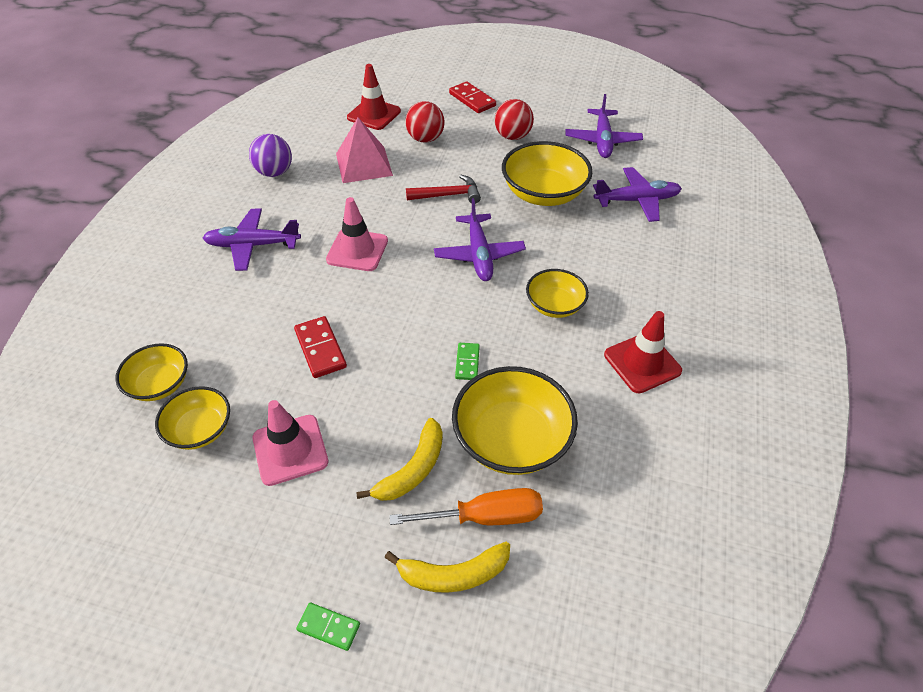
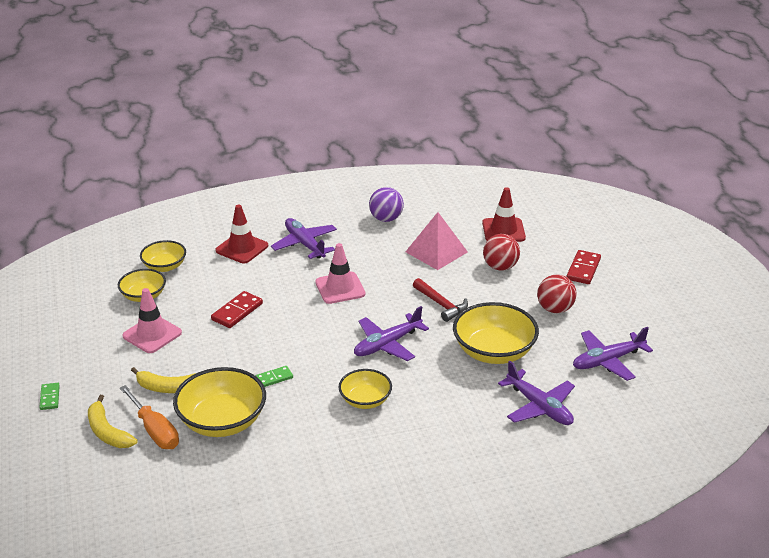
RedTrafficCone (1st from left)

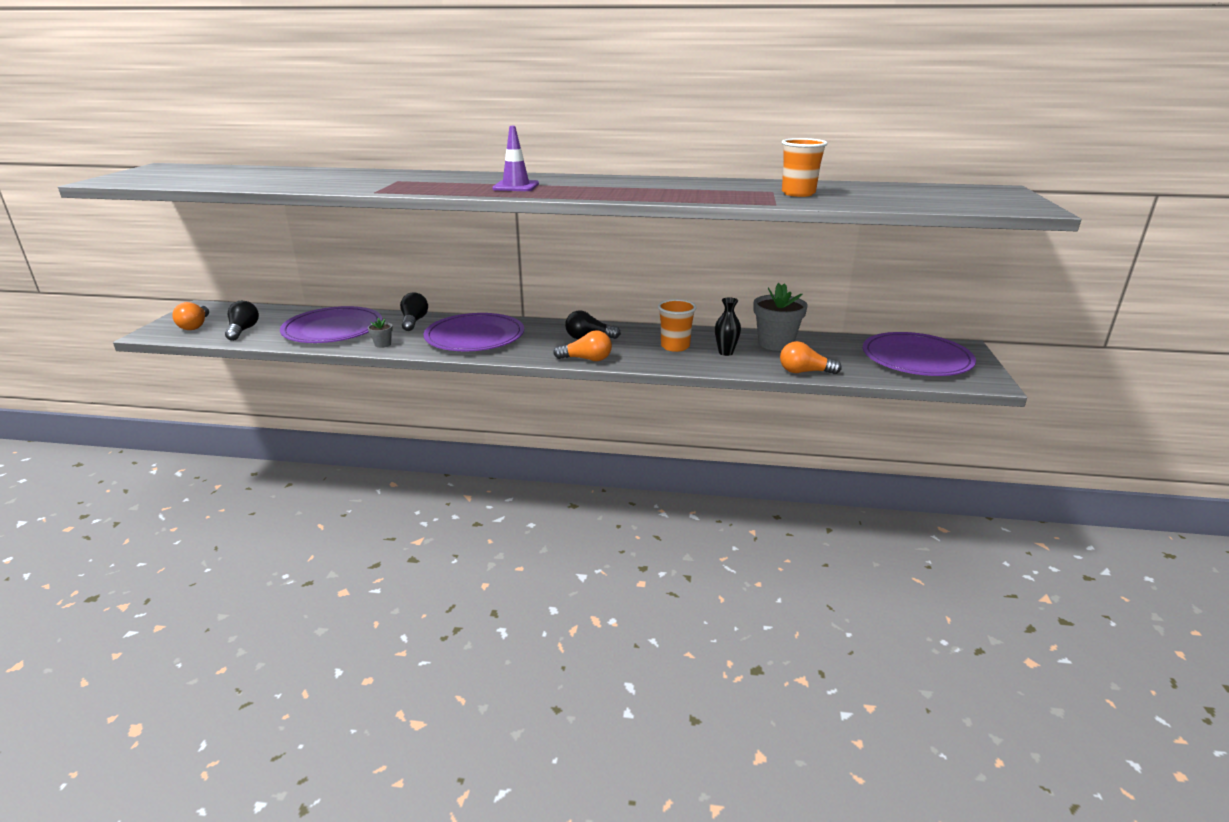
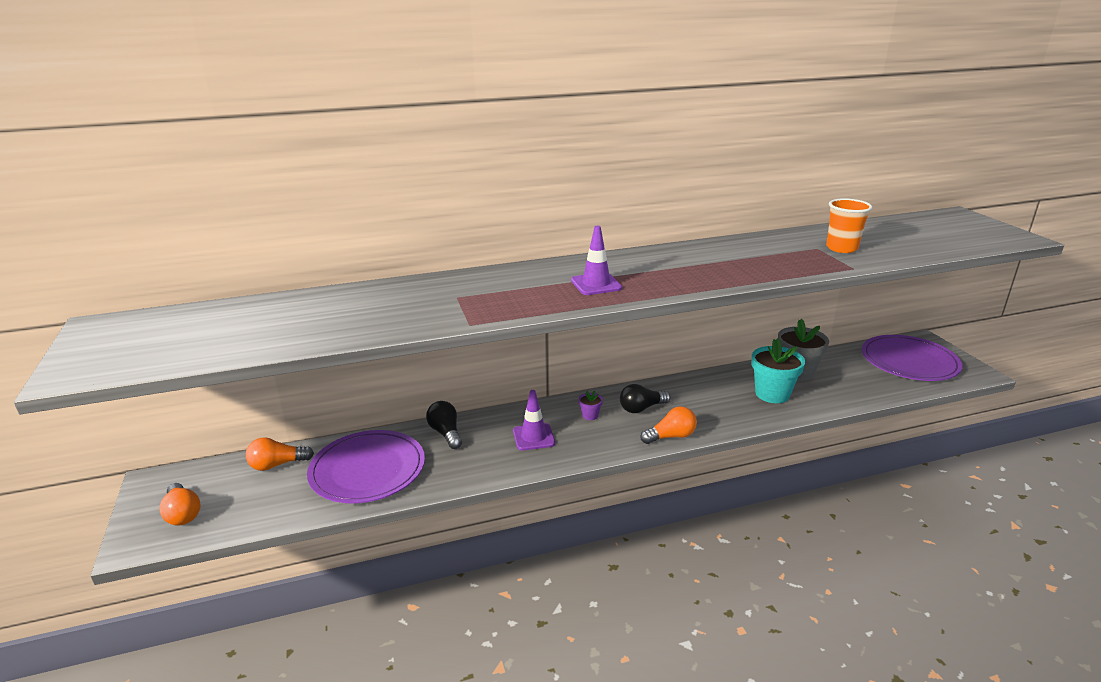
OrangeLightBulb (2nd from left)
PurpleTrafficCone (1st from left)
PurpleFlowerPot
TurquoiseFlowerPot
BlackLightBulb (1st from left in the first image)
GreyFlowerPot (1st from left in the first image)
OrangeCup (1st from left in the first image)

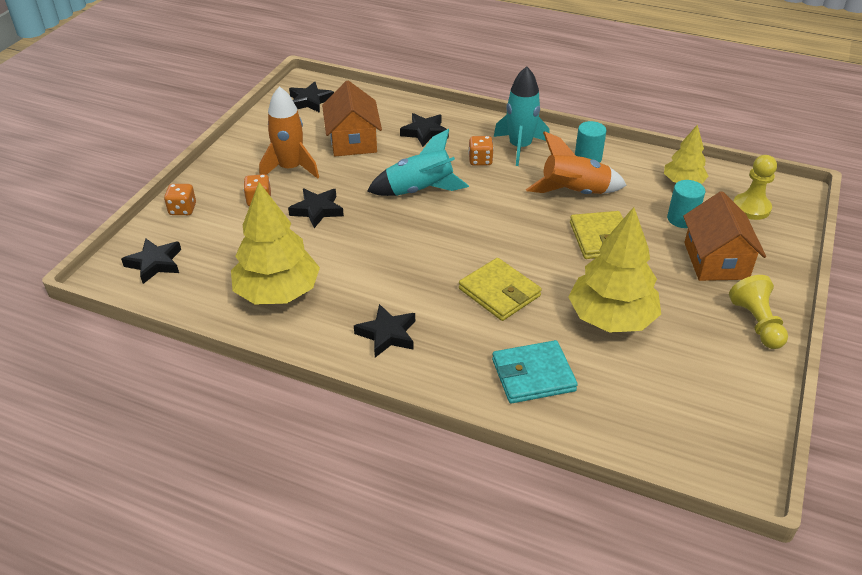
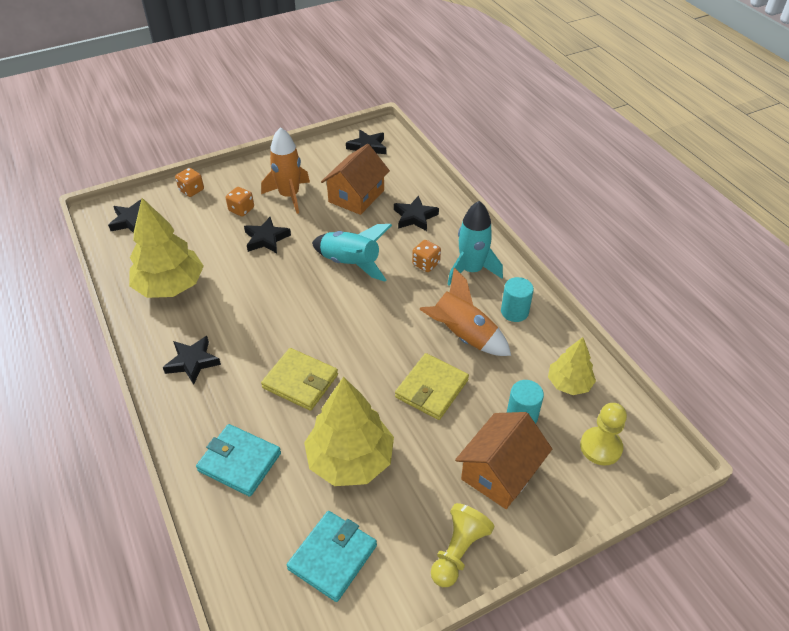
YellowWallet (1st from left)
TurquoiseWallet (2nd from left)

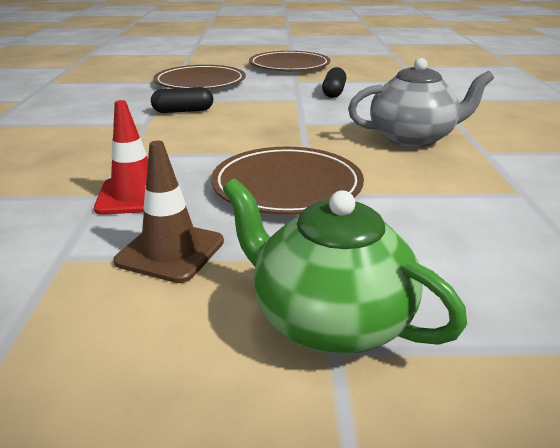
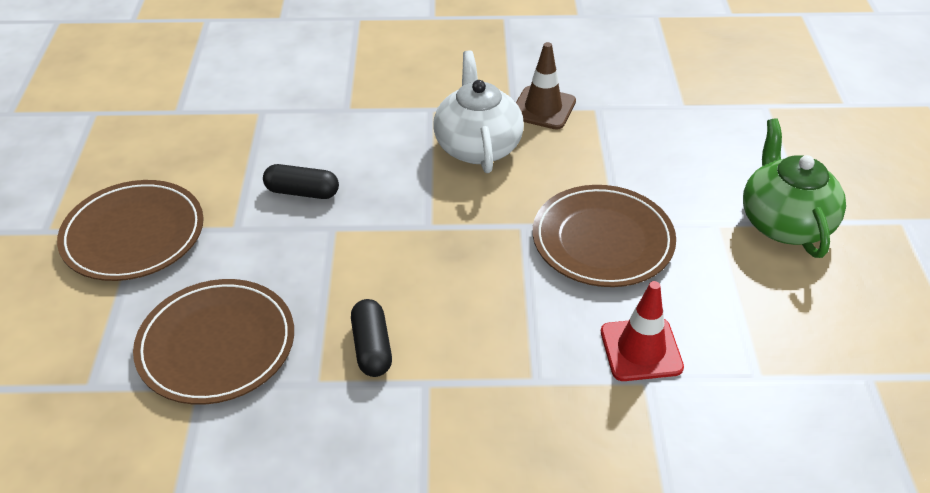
WhiteTeapot
BrownTrafficCone
GreenTeapot

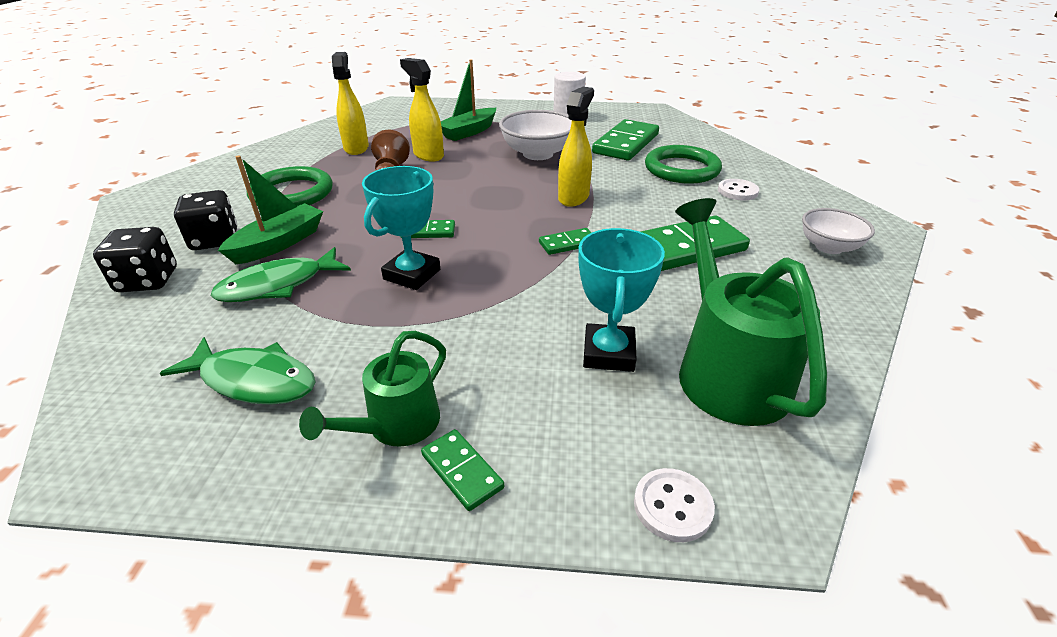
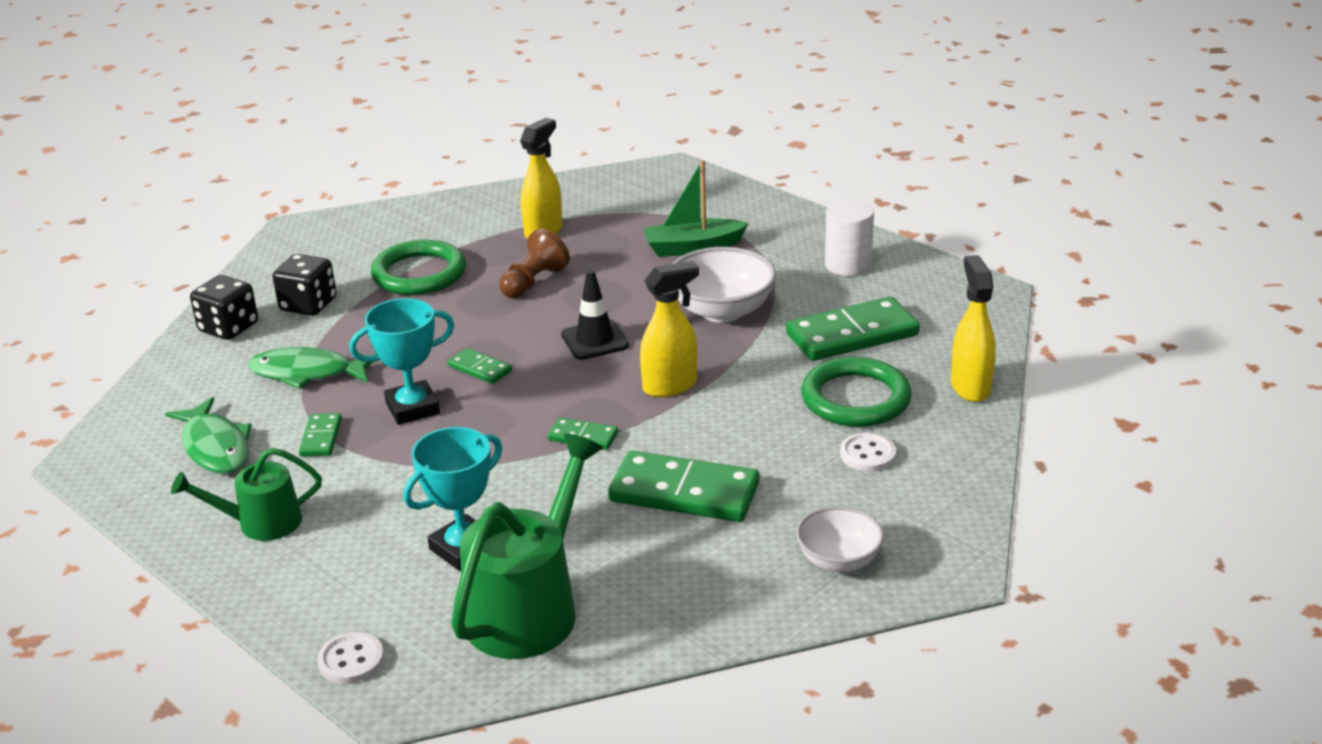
GreenDomino (1st from left)
BlackTrafficCone
YellowSprayBottle (3rd from left)
GreenBoat (1st from left in the first image)

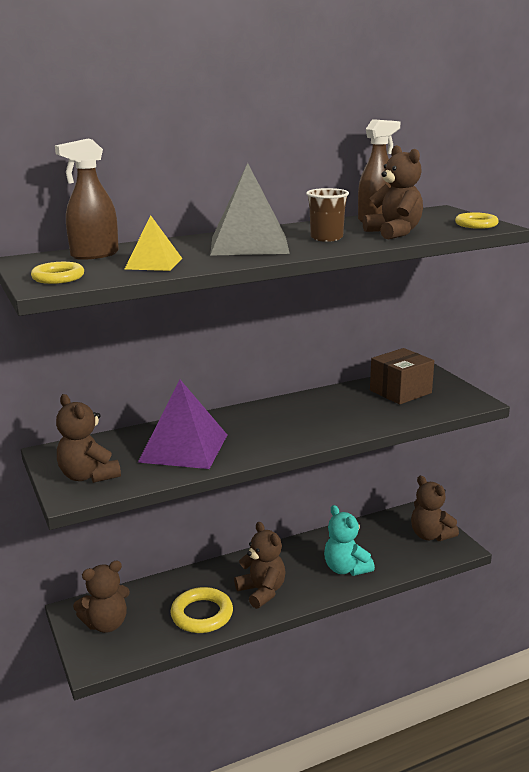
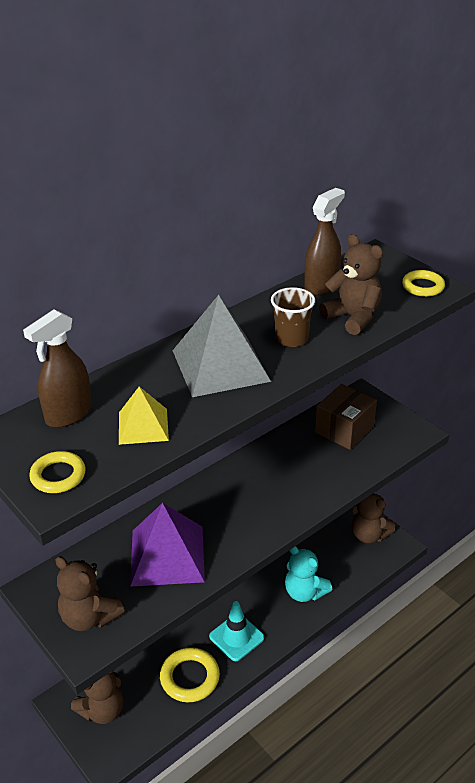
TurquoiseTrafficCone

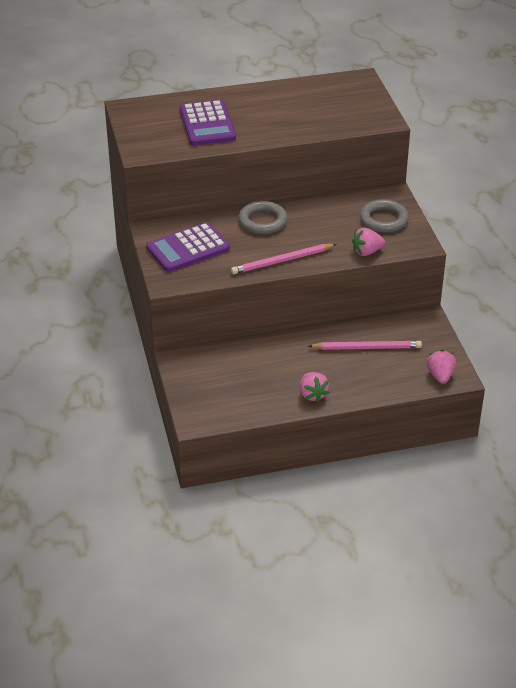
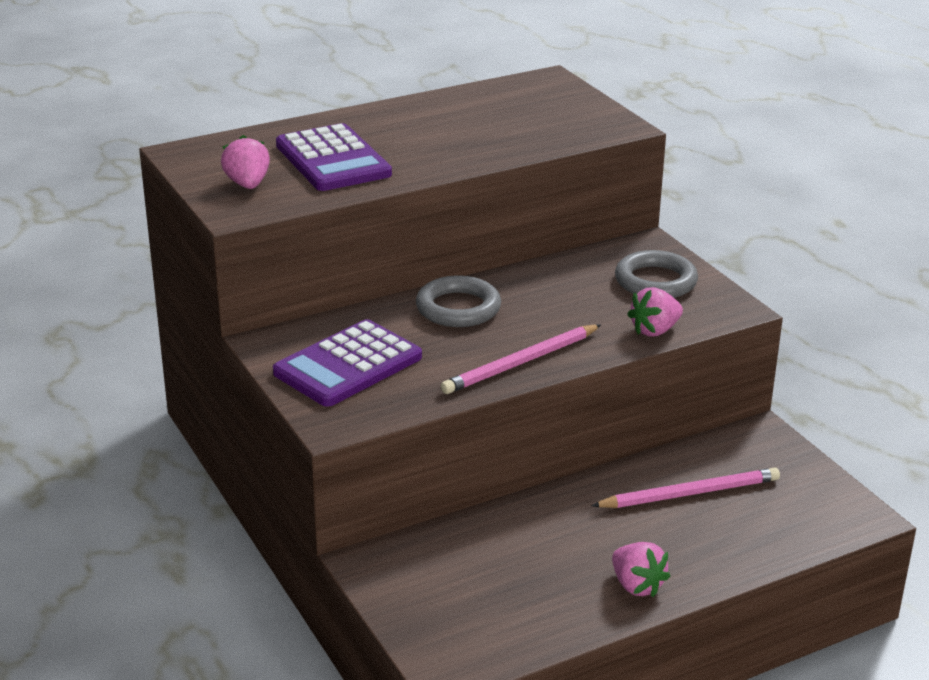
PinkStrawberry (1st from left)

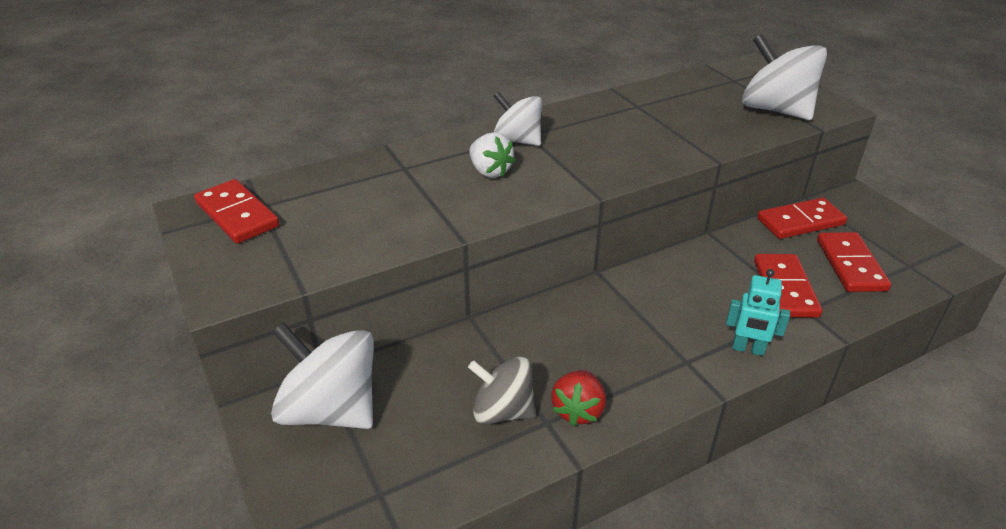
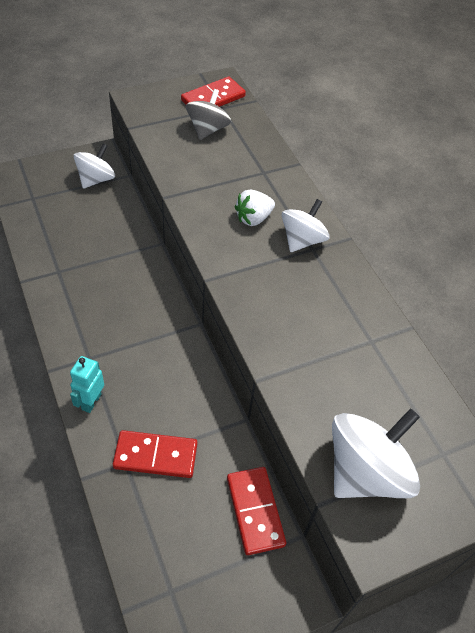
WhiteSpinningTop (1st from left)
GreySpinningTop
RedStrawberry
RedDomino (4th from left in the first image)

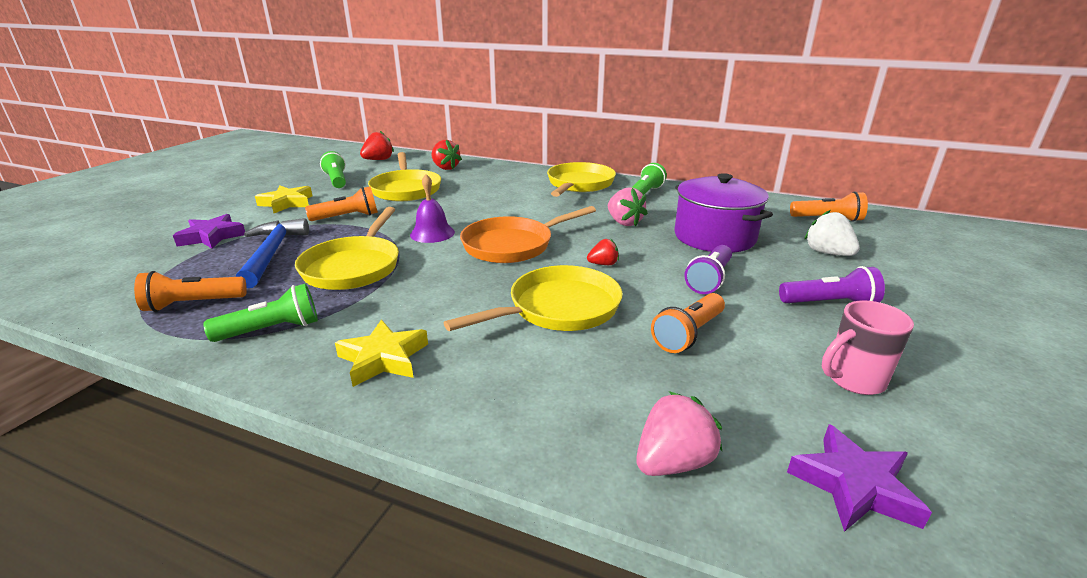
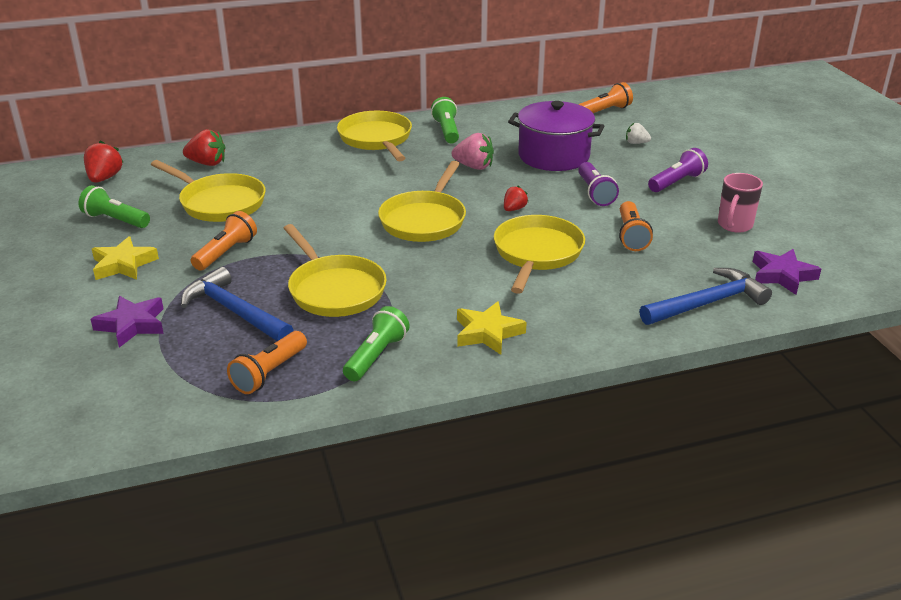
YellowPan (4th from left)
WhiteStrawberry
BlueHammer (2nd from left)
PurpleBell

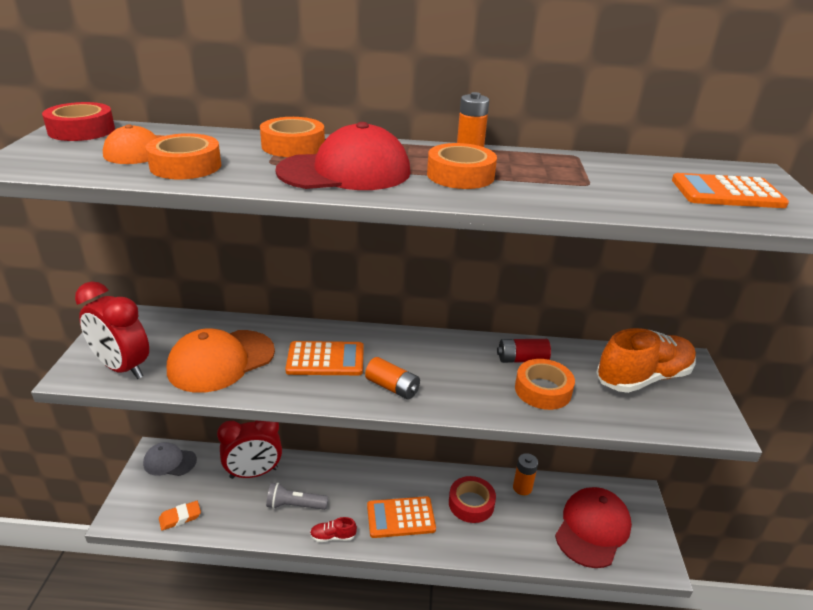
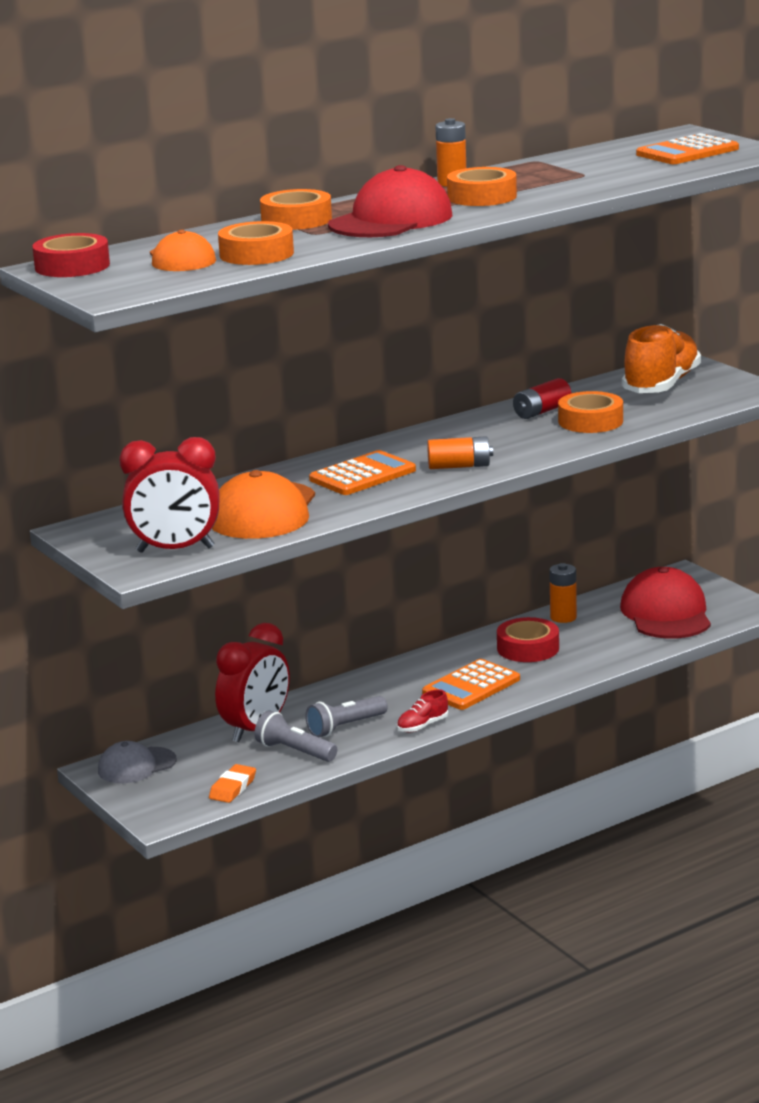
GreyFlashlight (1st from left)

